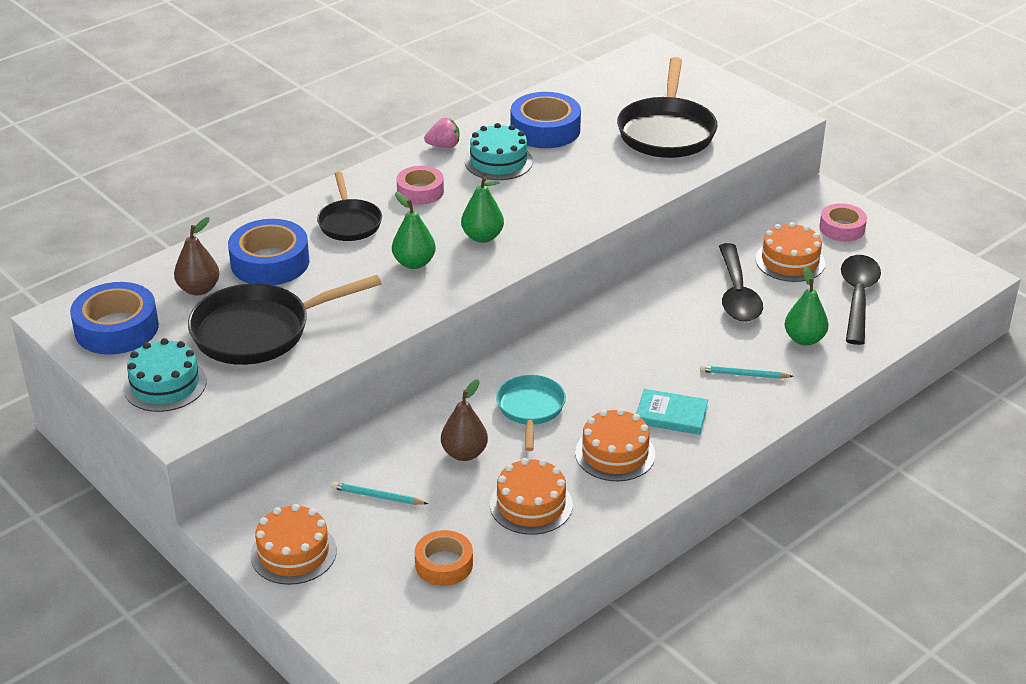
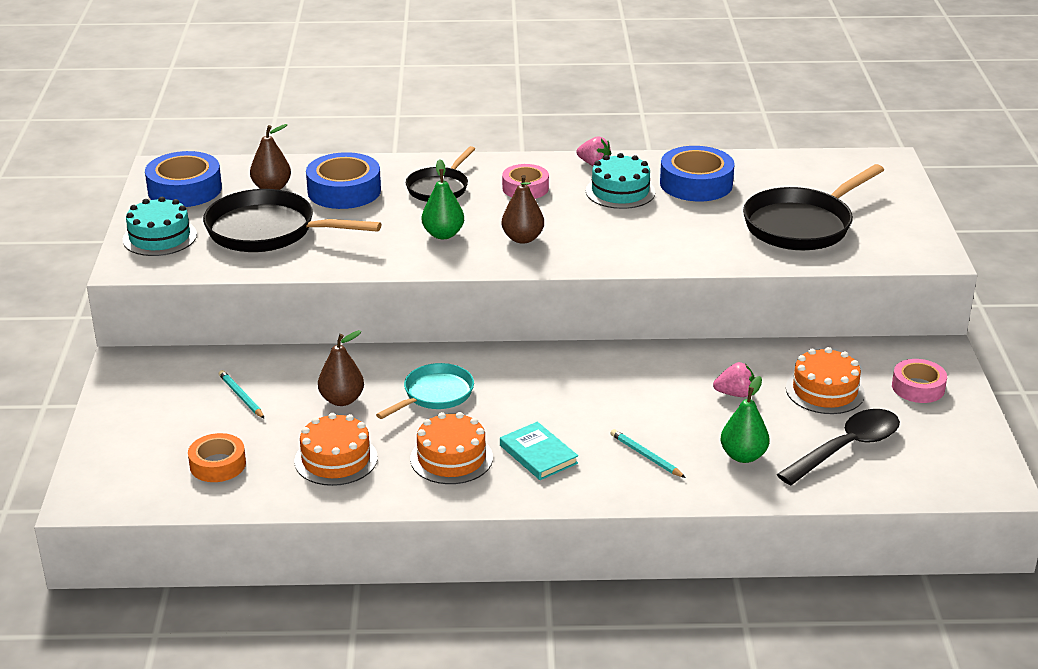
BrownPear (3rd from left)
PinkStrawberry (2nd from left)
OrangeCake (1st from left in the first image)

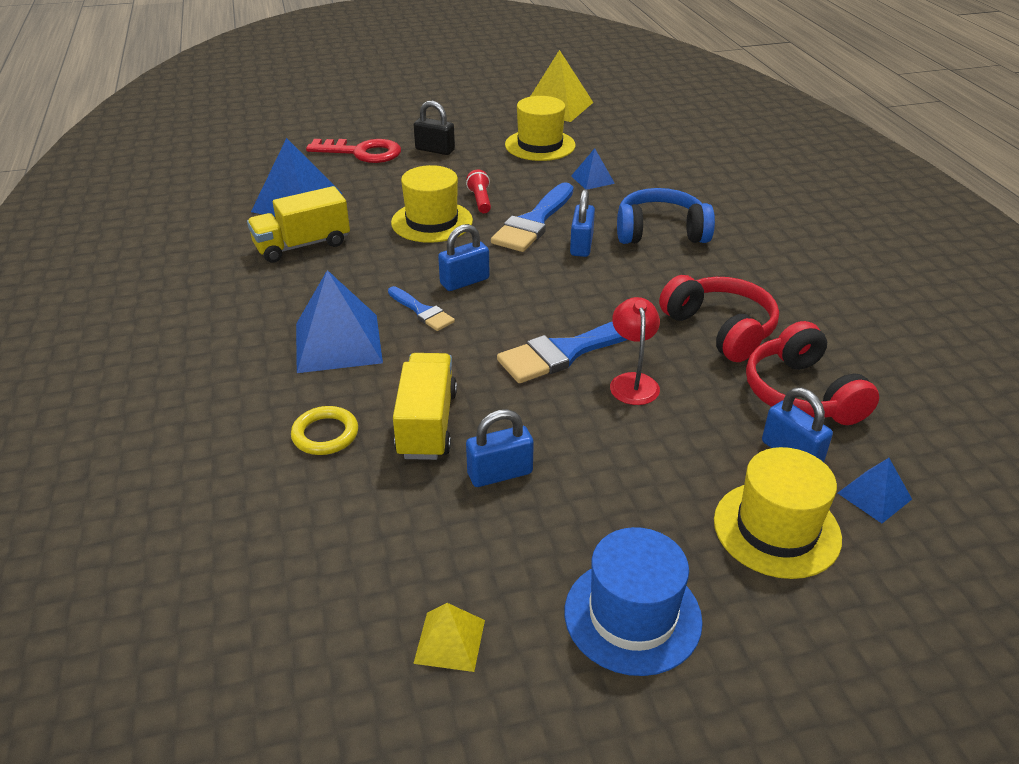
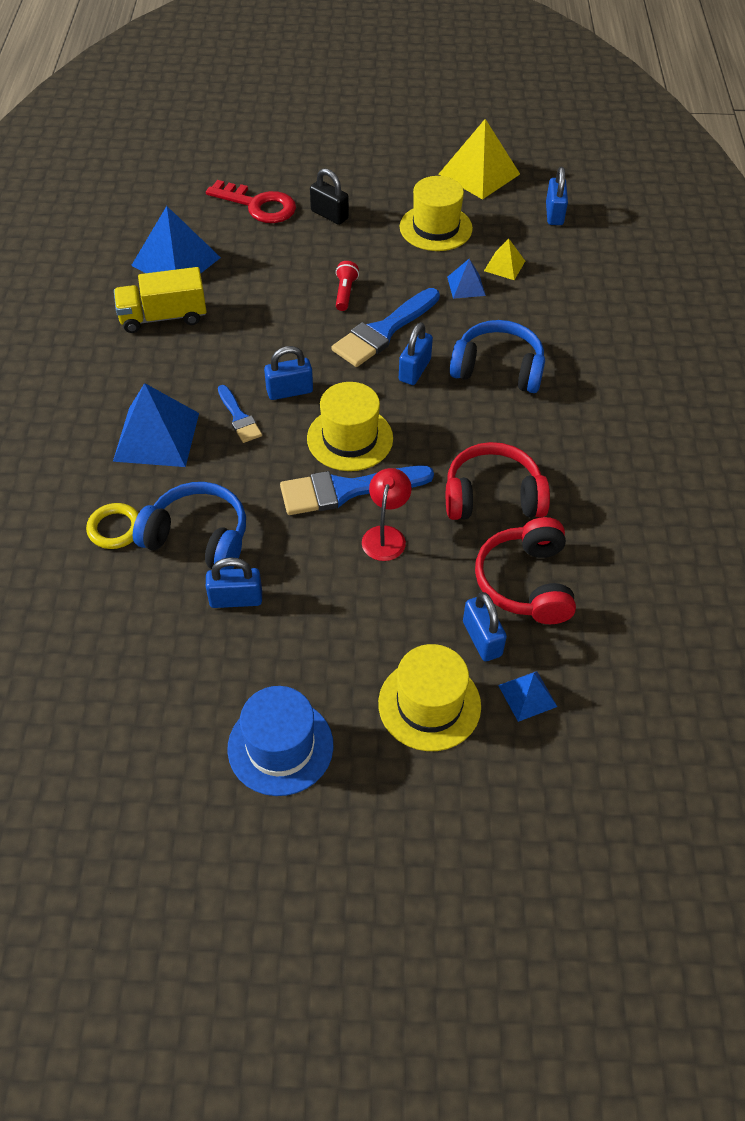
BlueHeadphones (1st from left)
YellowHat (1st from left)
RedHeadphones (1st from left)
YellowPyramid (2nd from left)
BluePadlock (5th from left)

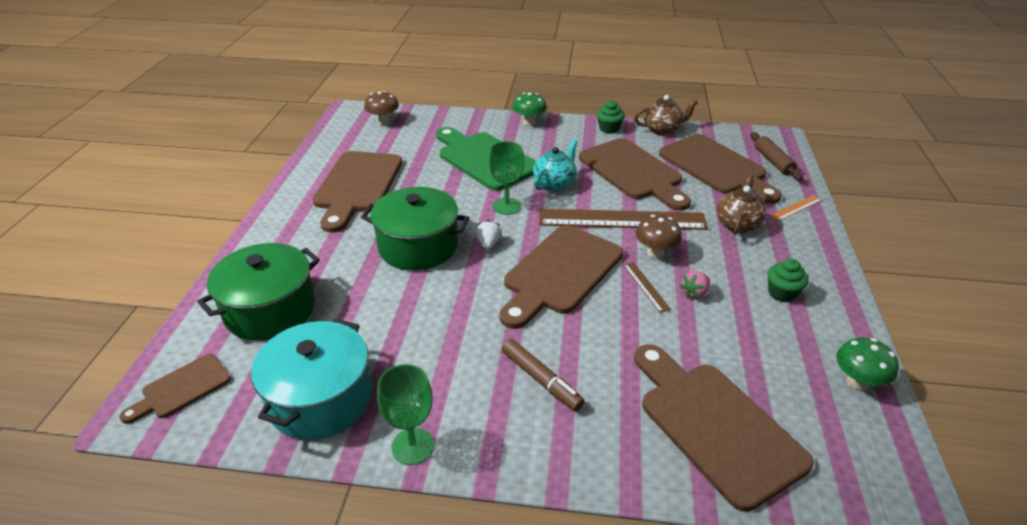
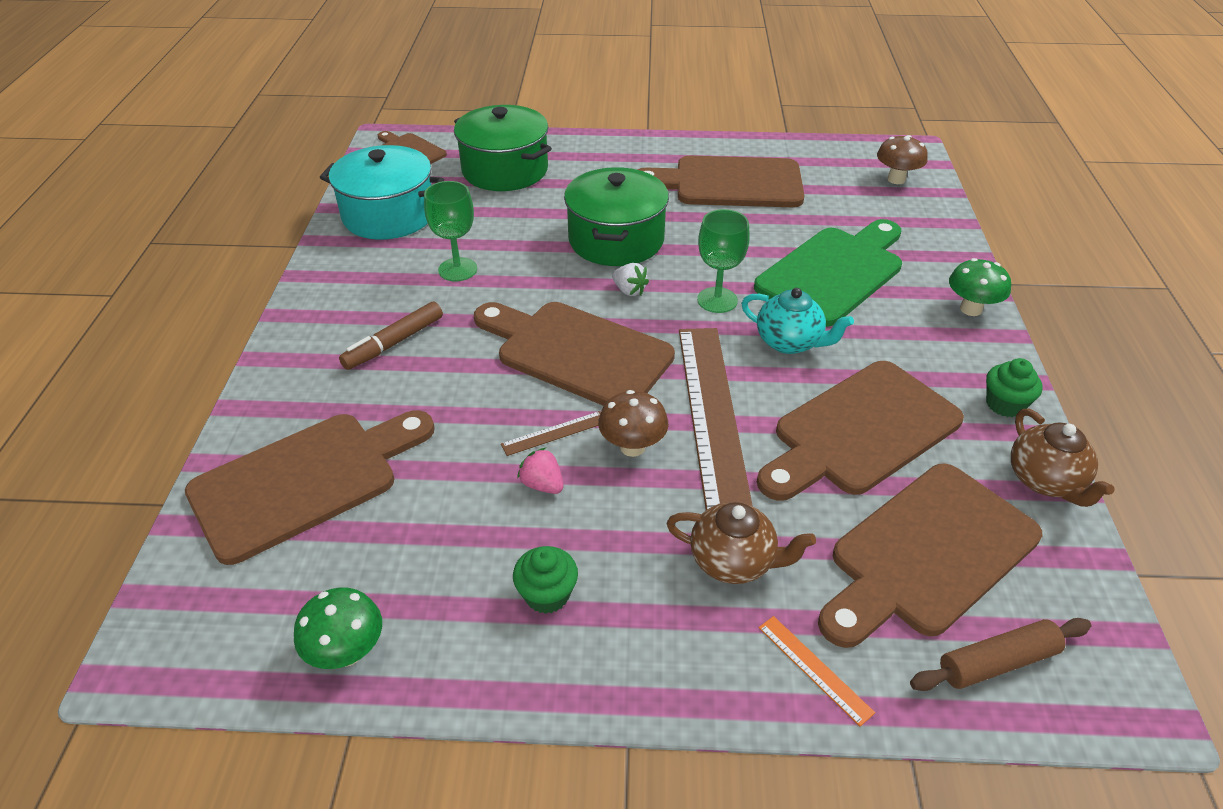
GreenGoblet (1st from left)
WhiteStrawberry

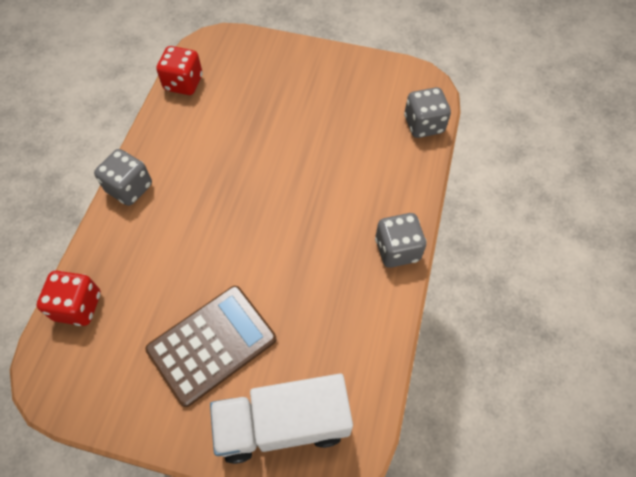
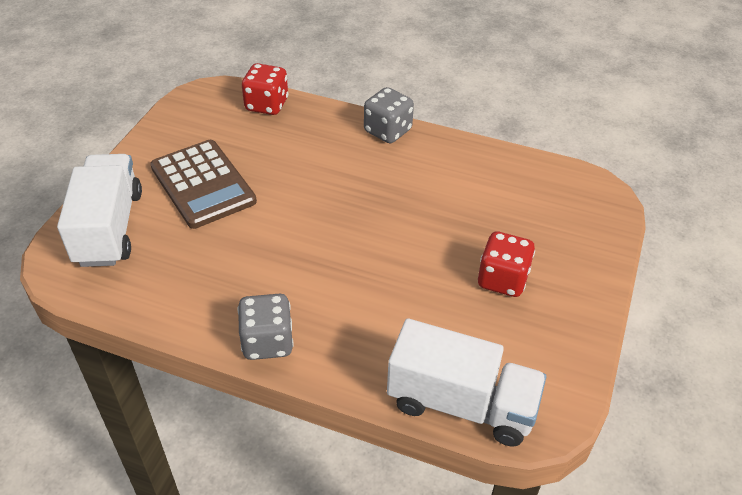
WhiteTruck (2nd from left)
RedDice (2nd from left)

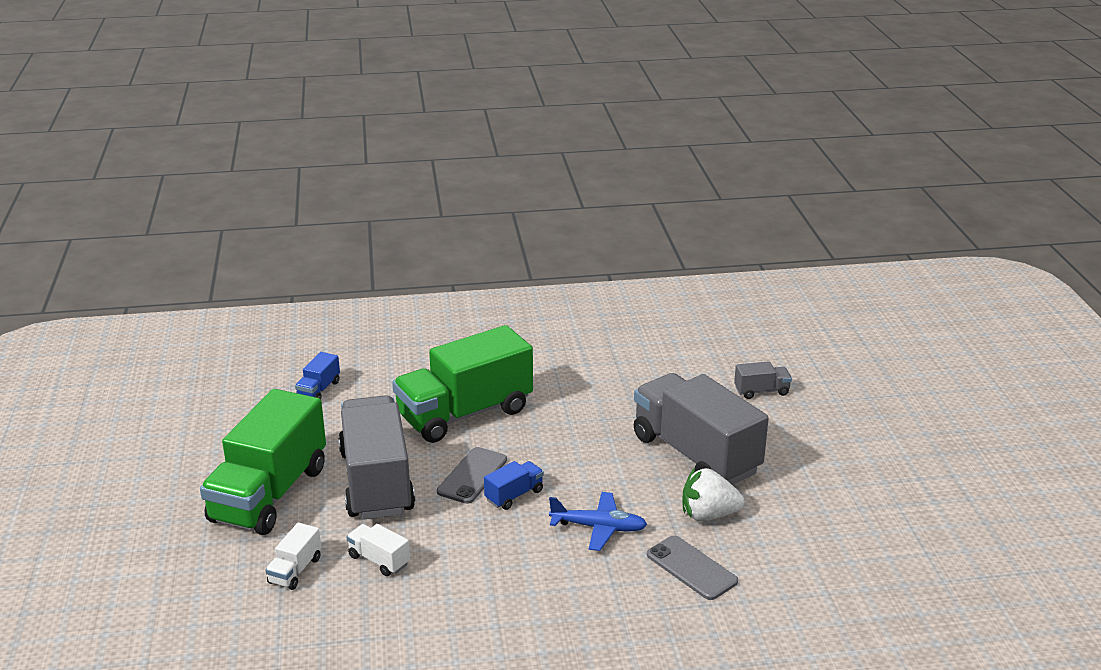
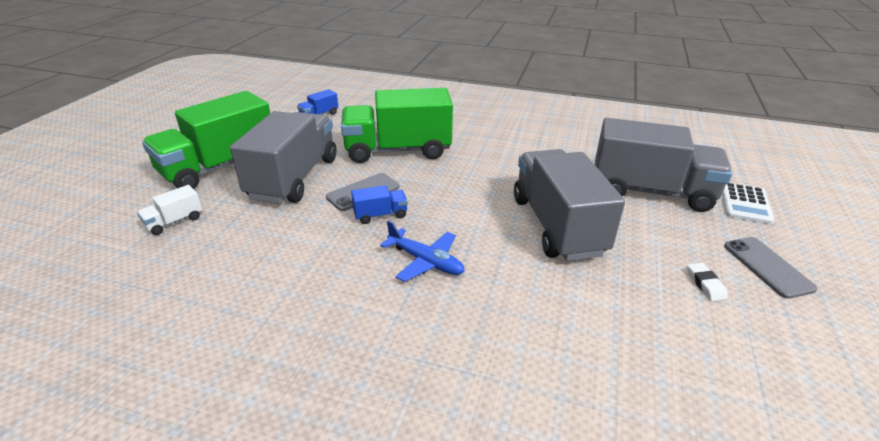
GreyTruck (3rd from left)
WhiteEraser
WhiteCalculator
GreyPhone (2nd from left)
WhiteTruck (2nd from left in the first image)
WhiteStrawberry

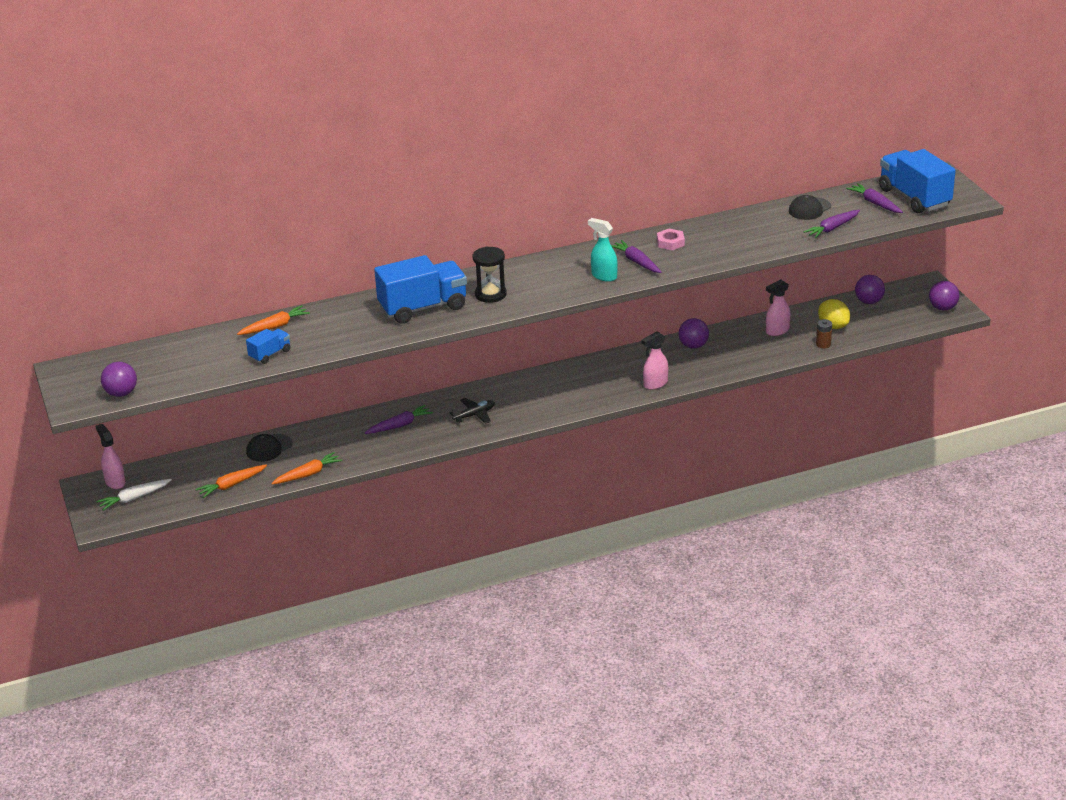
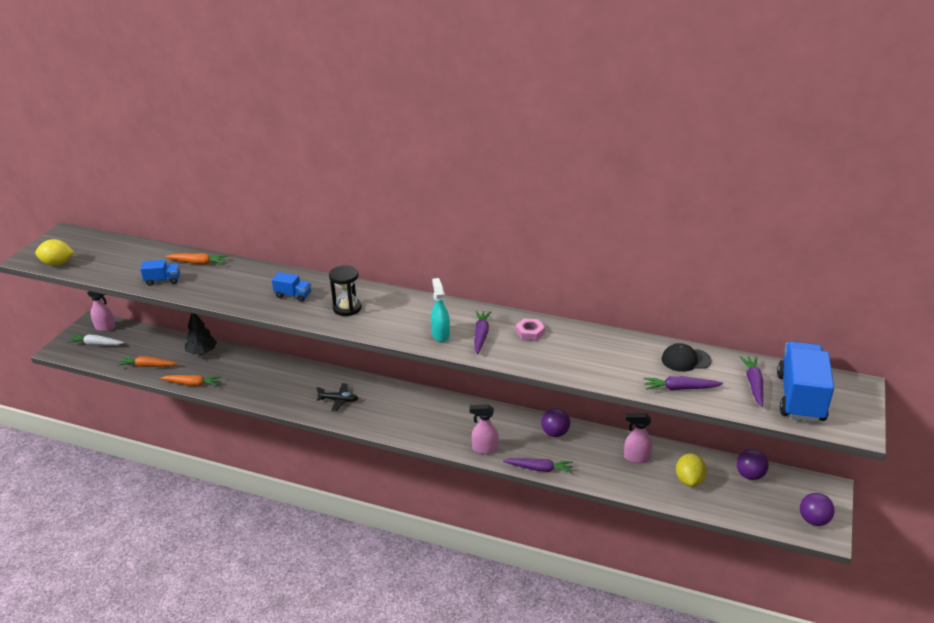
YellowLemon (1st from left)
PinkSprayBottle (1st from left)
BlackTree
BlueTruck (2nd from left)
PurpleCarrot (2nd from left)
BrownBattery

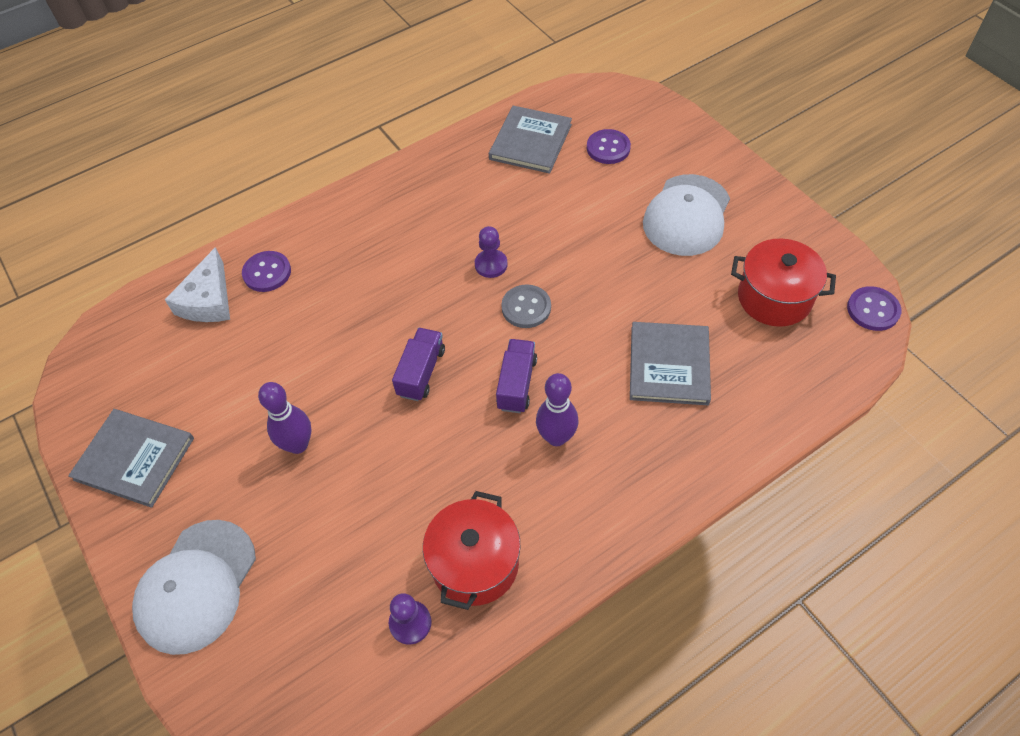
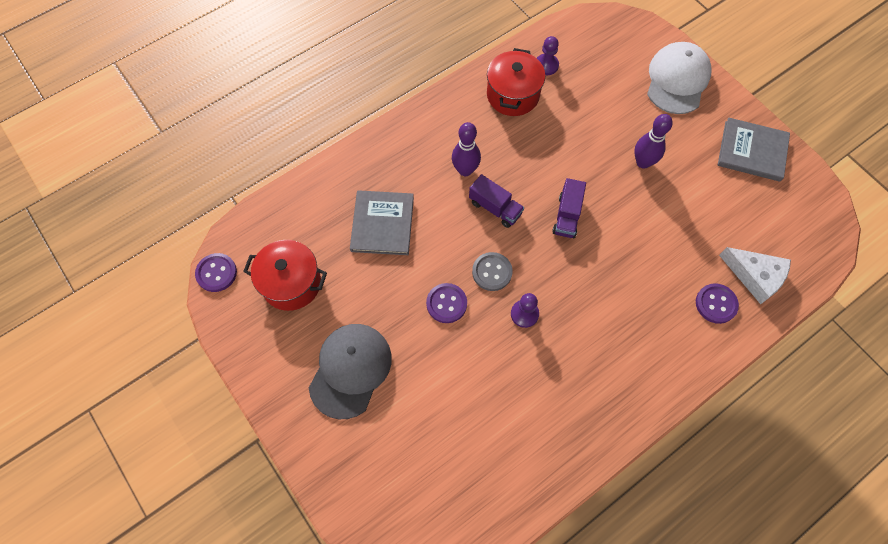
GreyCap
PurpleButton (2nd from left)
PurpleTruck (1st from left)
WhiteCheese
GreyBook (2nd from left in the first image)

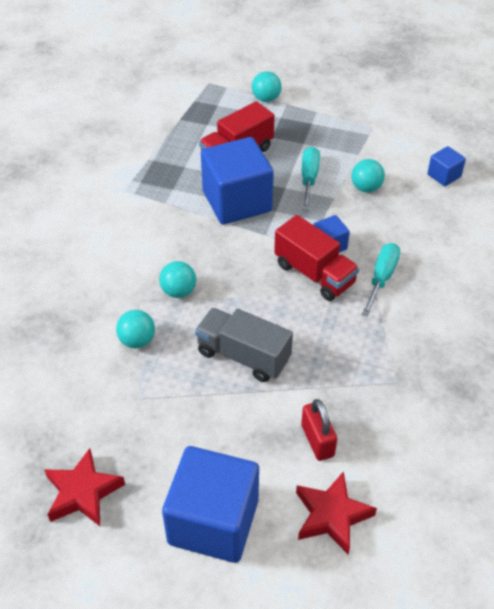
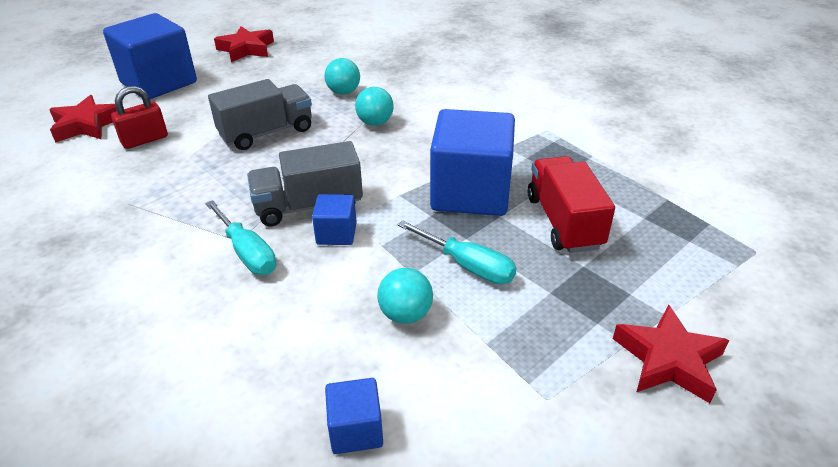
RedPadlock
GreyTruck (2nd from left)
RedStar (3rd from left)
TurquoiseBall (3rd from left in the first image)

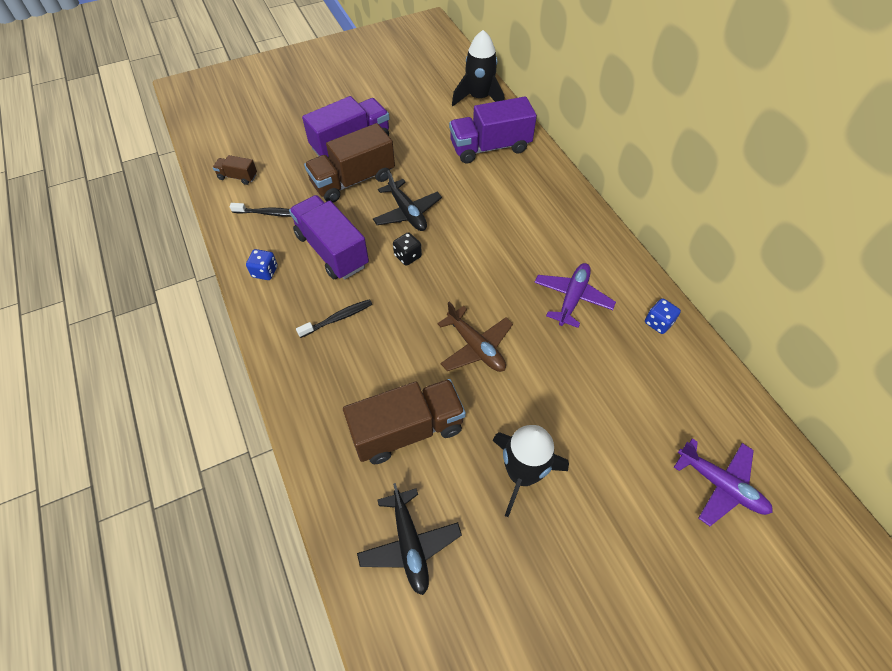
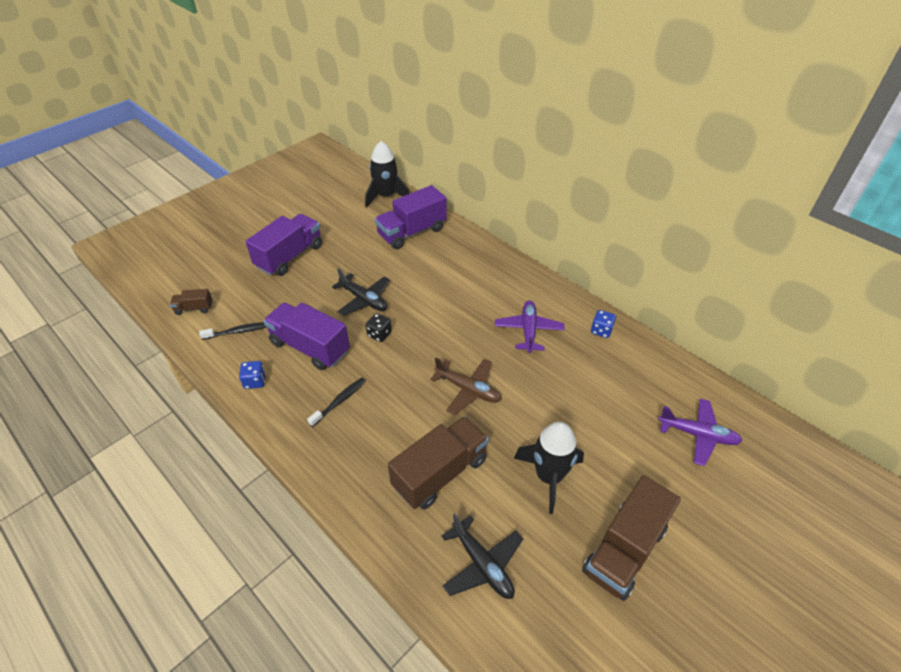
BrownTruck (3rd from left)

